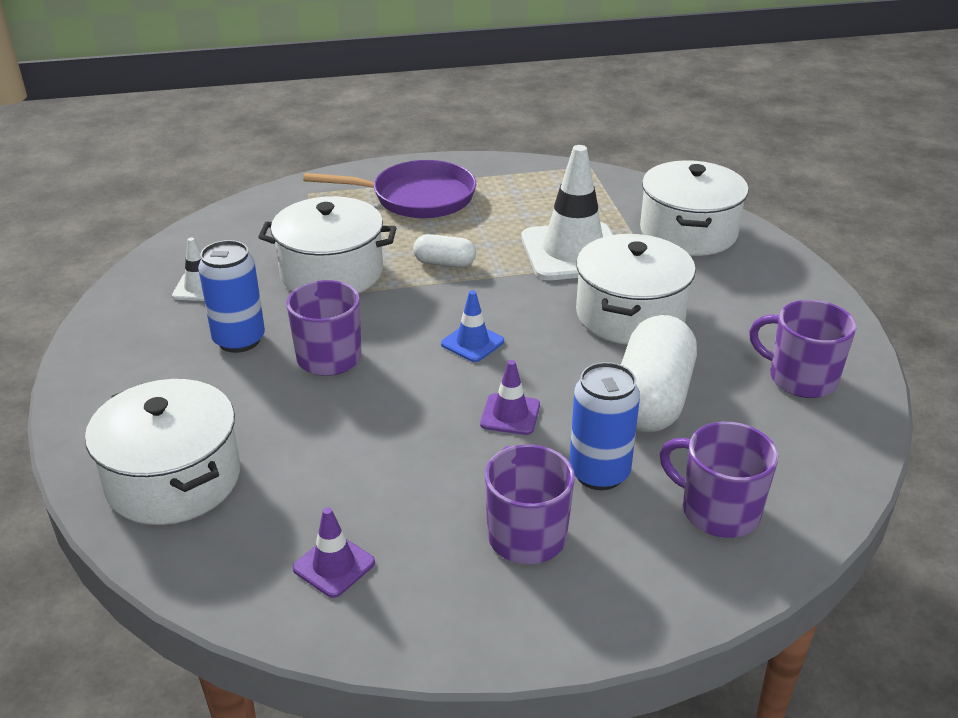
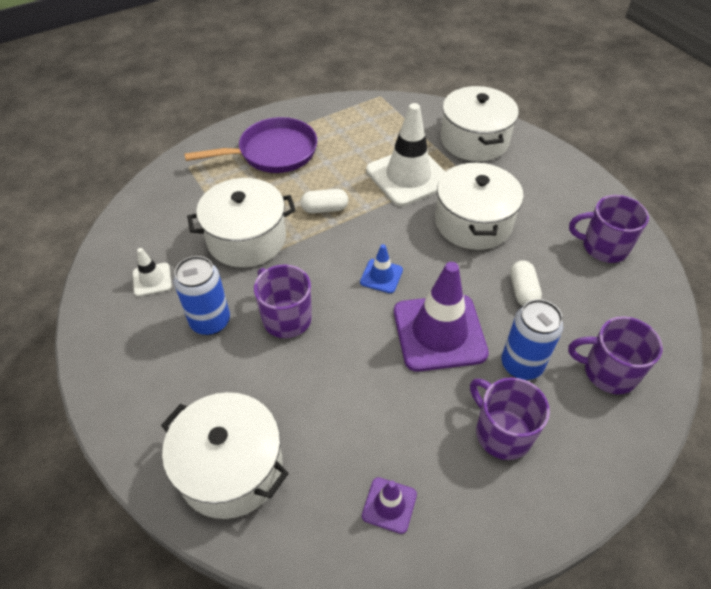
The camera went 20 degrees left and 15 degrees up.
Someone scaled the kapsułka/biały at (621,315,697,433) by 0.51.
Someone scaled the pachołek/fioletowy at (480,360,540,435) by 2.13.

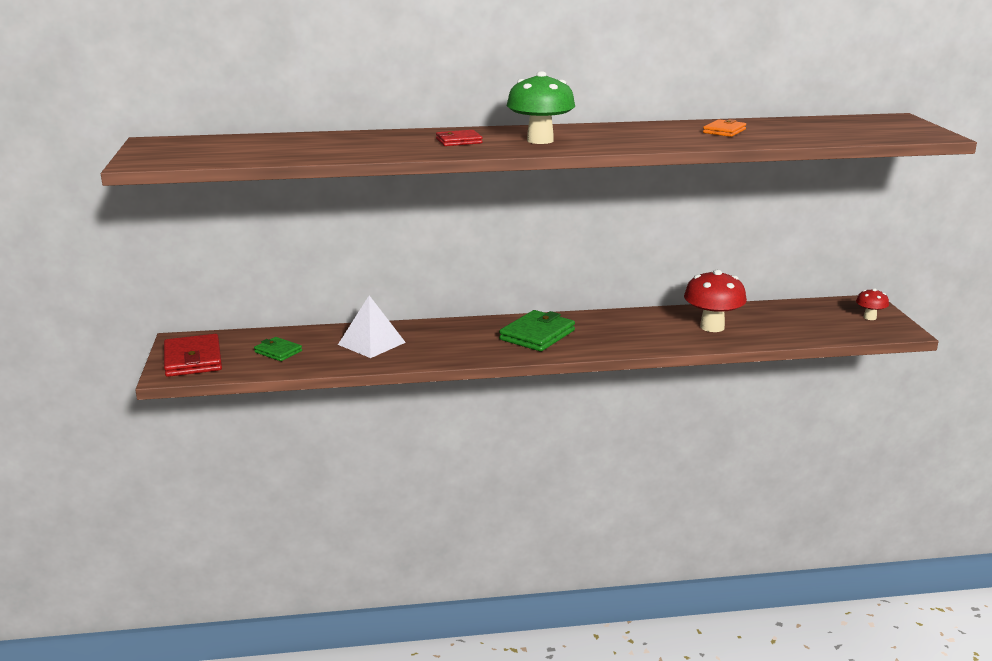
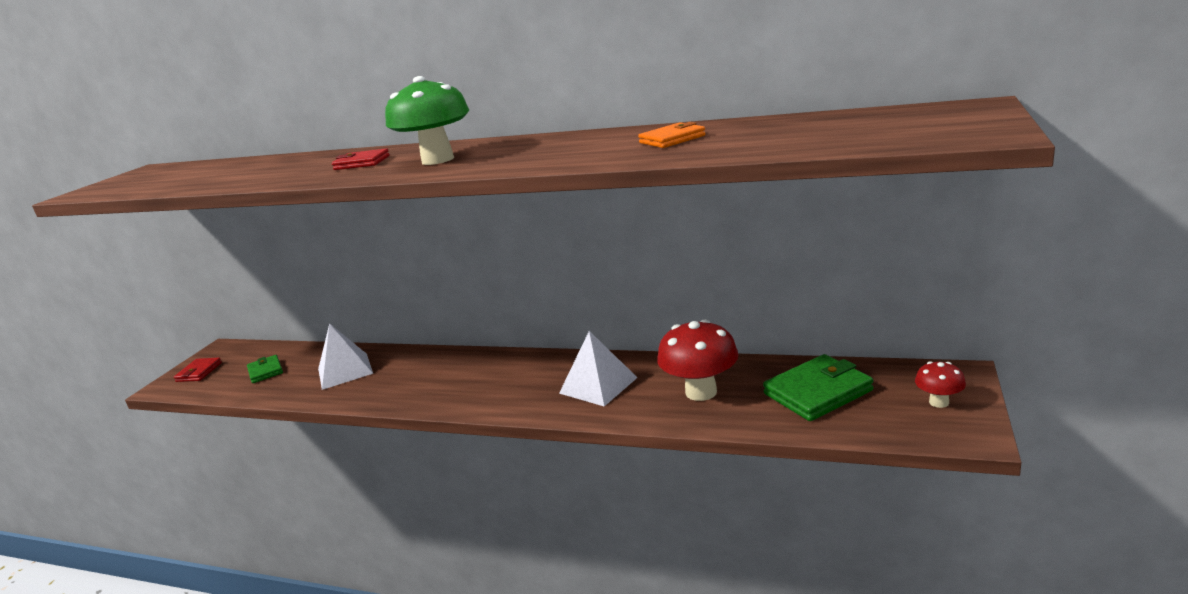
The camera went 30 degrees right and 0 degrees up.
Someone carried the portfel/zielony from (499,310,575,351) to (763,354,873,421).
Someone scaled the portfel/czerwony at (164,334,222,377) by 0.58.
Someone put down the piramida/biały at (559,331,638,407).

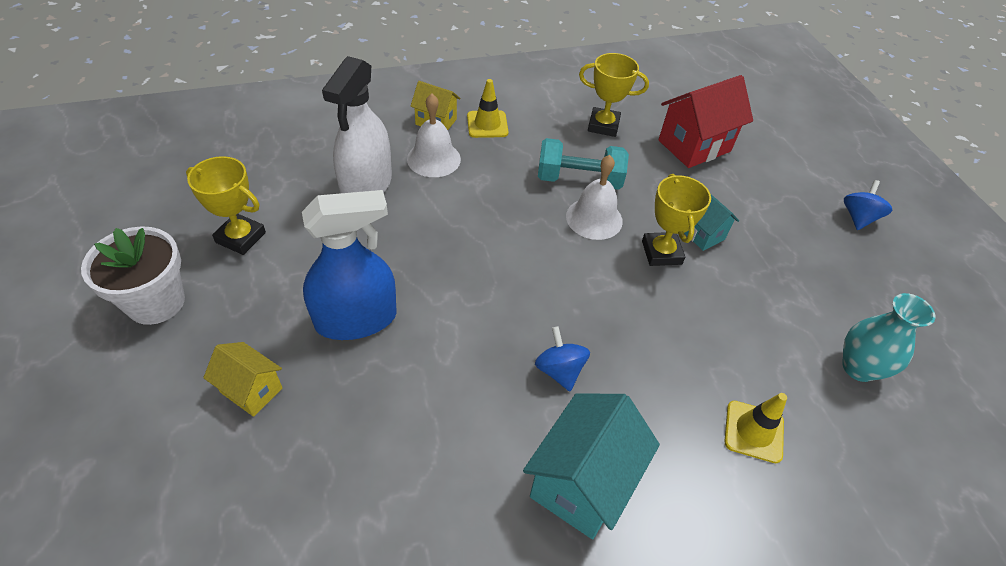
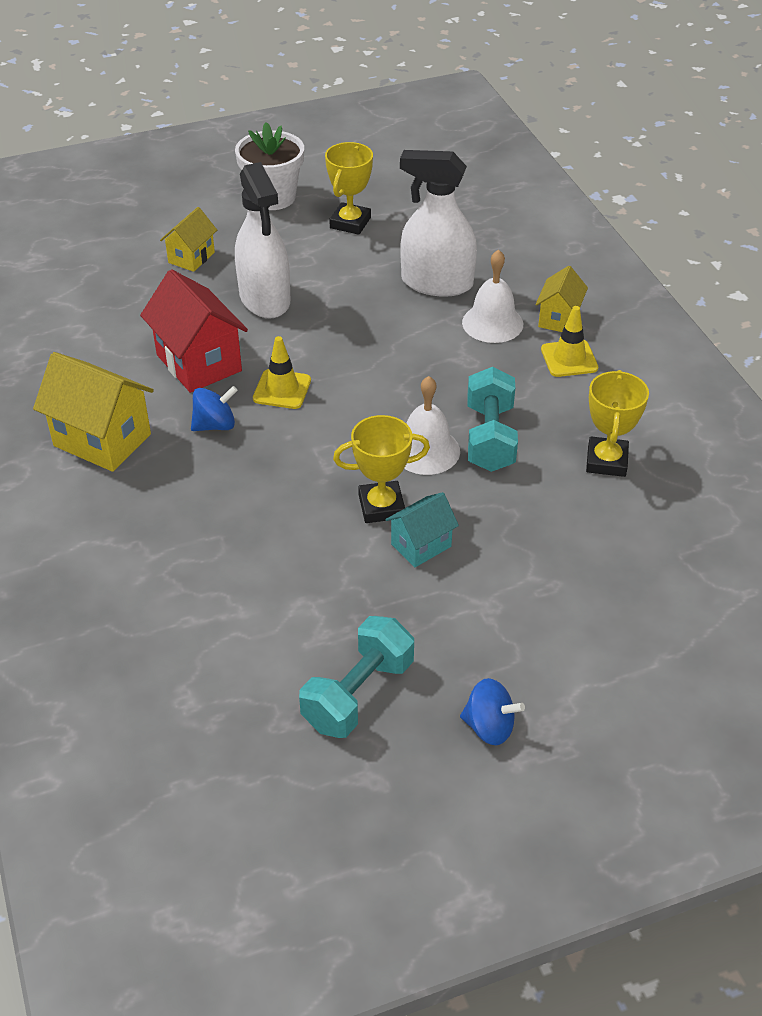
The camera went 90 degrees right and 5 degrees down.
Someone carried the domek/czerwony from (658,75,753,168) to (140,269,248,393).
Someone repainted the spryskiwacz/niebieski at (302,190,397,340), which became the spryskiwacz/biały at (235,162,290,319).
Someone took away the wazon/turkusowy at (842,293,936,382).
Someone carried the pachołek/żółty from (724,393,787,463) to (253,336,311,409).
Someone repainted the domek/turkusowy at (523,394,660,539), which became the domek/żółty at (33,352,154,472).
Someone put down the hantel/turkusowy at (299,616,414,738).

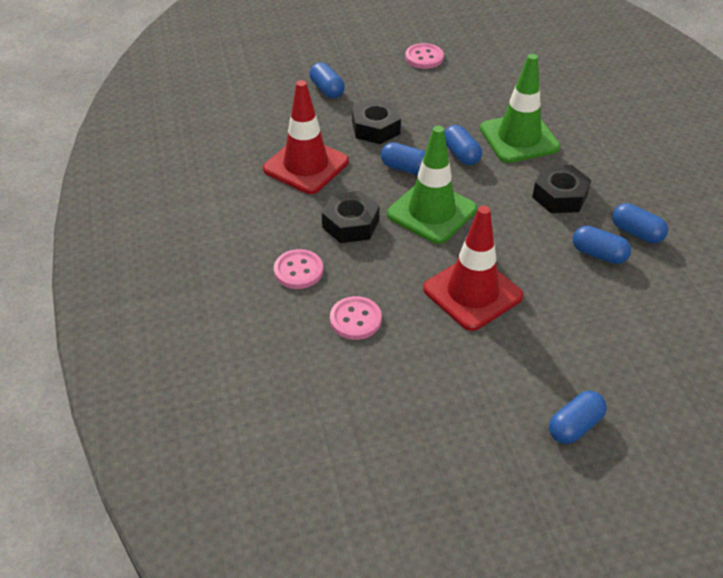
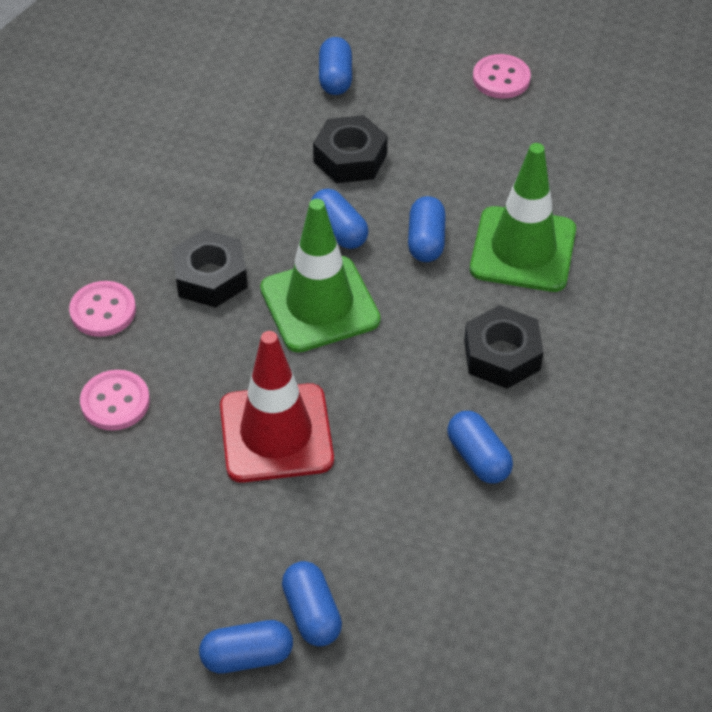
The camera went 30 degrees right and 5 degrees up.
Someone took away the pachołek/czerwony at (263,80,349,194).
Someone carried the kapsułka/niebieski from (612,203,668,243) to (282,561,342,647).

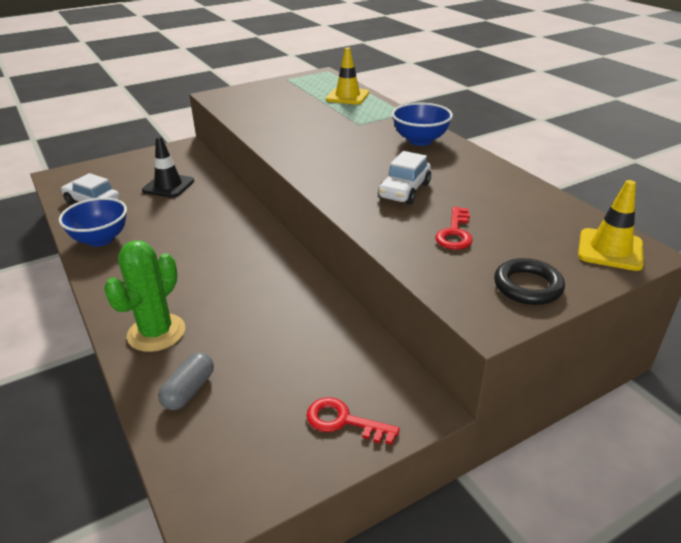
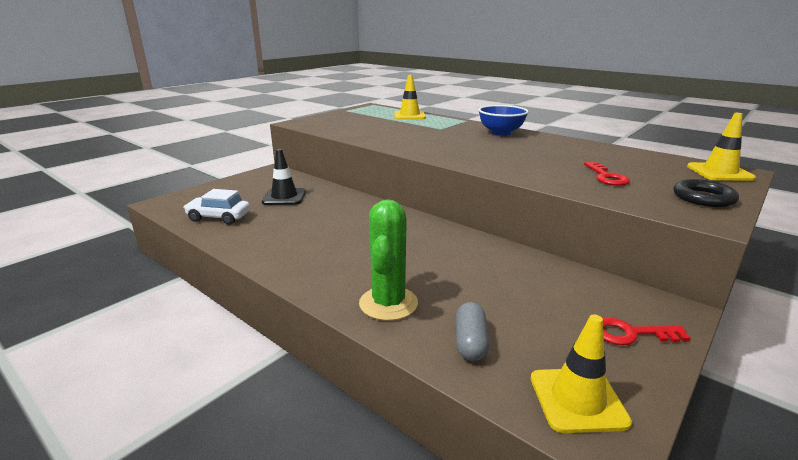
The camera went 20 degrees left and 10 degrees down.
Someone took away the samochód/biały at (378,151,431,204).
Someone took away the miska/niebieski at (59,198,127,247).
Someone put down the pachołek/żółty at (531,314,632,433).

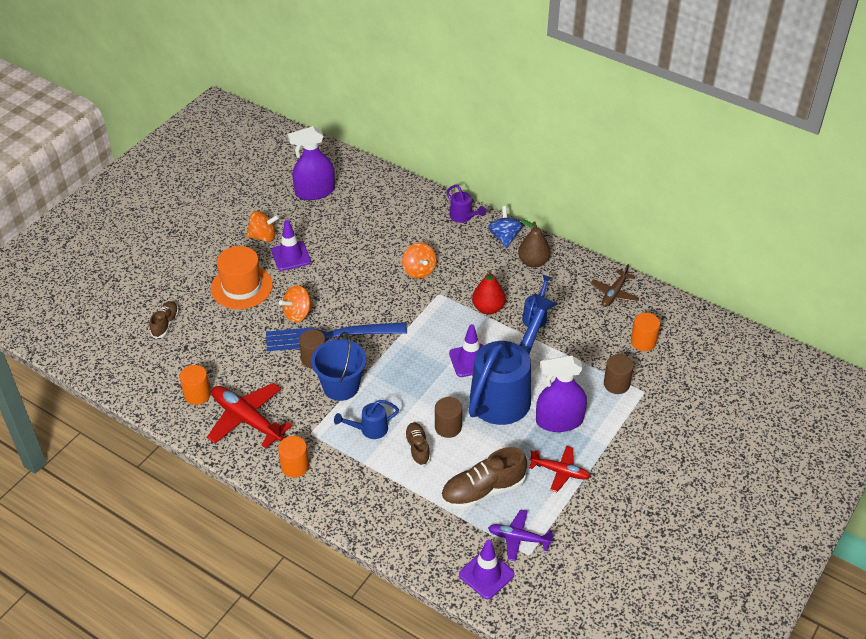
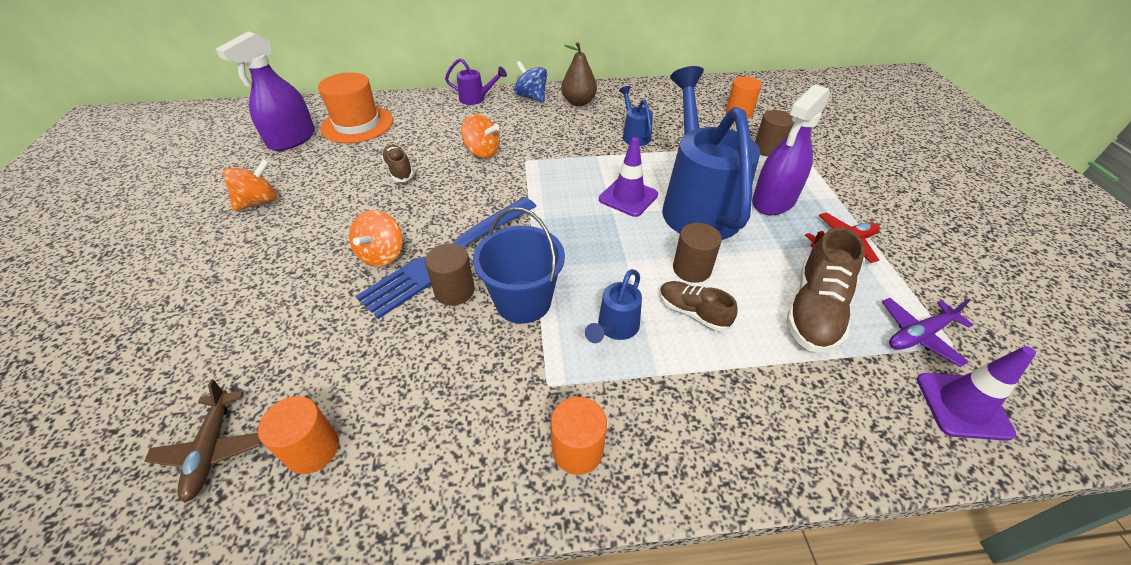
The camera went 40 degrees left and 0 degrees up.
Someone took away the pachołek/fioletowy at (271,220,311,271).
Someone carried the kapelusz/pomarańczowy from (211,246,273,309) to (318,72,393,143).
Someone carried the samolot/brązowy from (590,264,639,307) to (144,379,262,503).
Someone took away the gruszka/czerwony at (472,270,506,314).
Someone carried the but/brązowy from (150,301,179,339) to (381,145,414,182).
Someone took away the samolot/czerwony at (207,383,292,448).

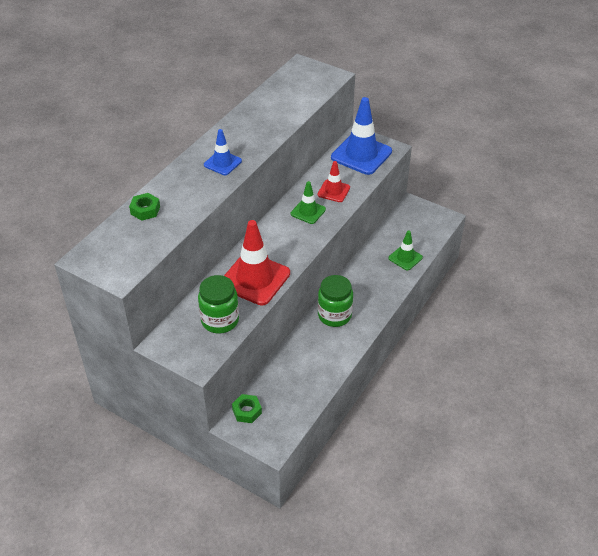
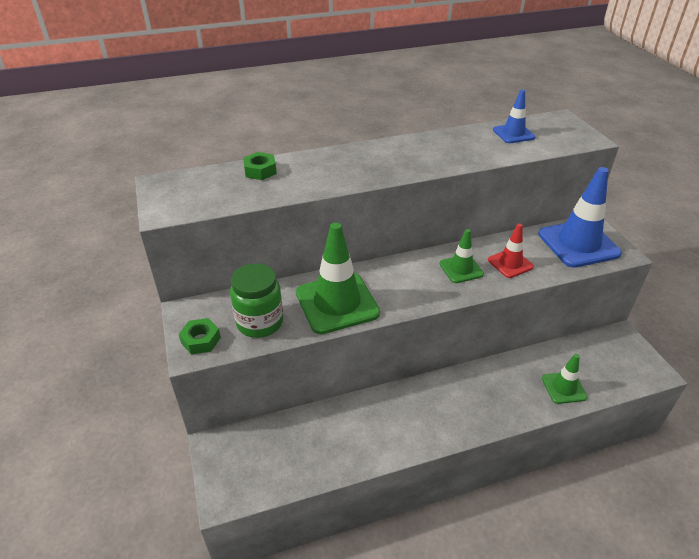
The camera went 40 degrees right and 5 degrees down.
Someone carried the pachołek/niebieski from (204,129,242,175) to (493,89,535,143).
Someone repainted the pachołek/czerwony at (224,220,290,305), which became the pachołek/zielony at (296,222,380,334).
Someone took away the słoik/zielony at (318,275,353,327).
Someone carried the nakrętka/zielony from (232,394,262,423) to (179,318,221,355).

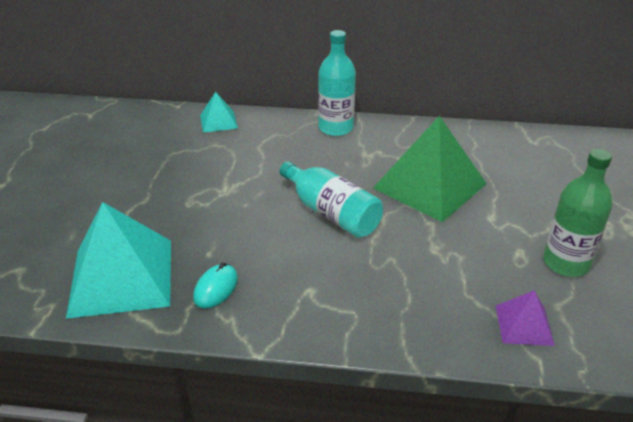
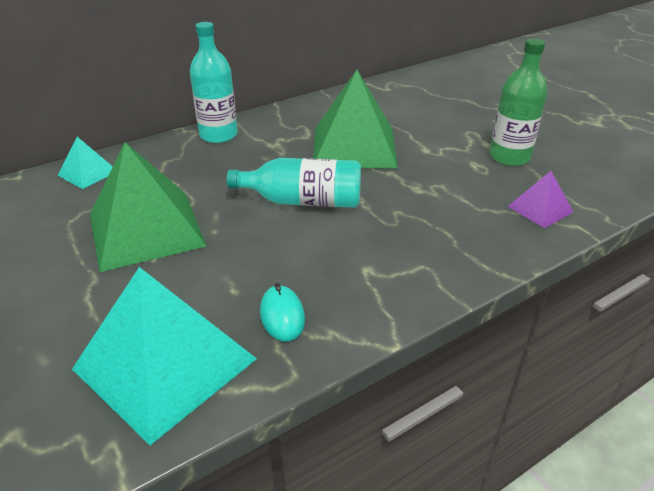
The camera went 40 degrees left and 0 degrees up.
Someone put down the piramida/zielony at (90,142,206,272).

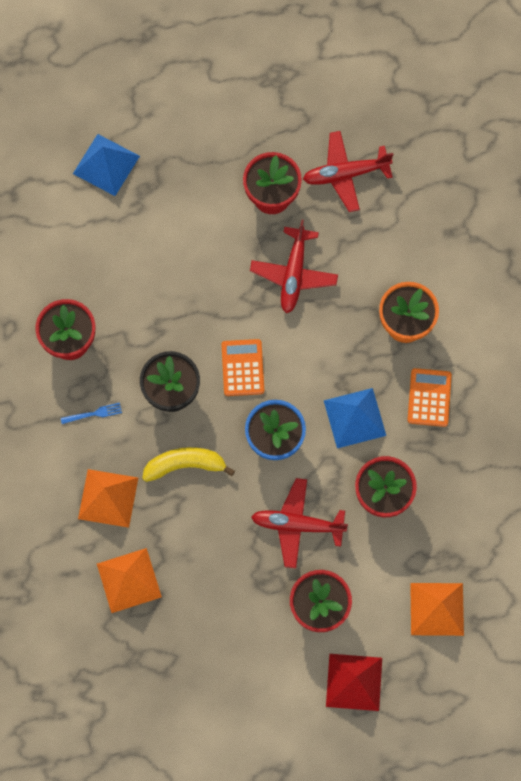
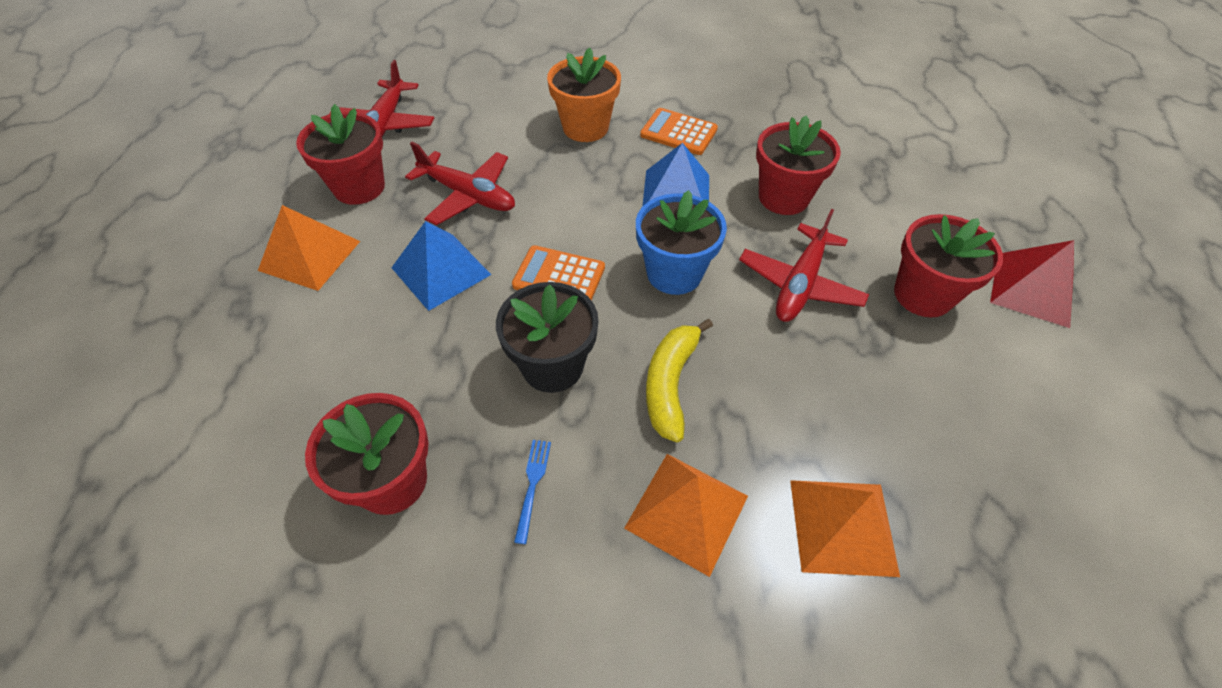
The camera went 70 degrees left and 20 degrees down.
Someone carried the piramida/niebieski from (73,134,140,196) to (391,221,491,311).
Someone carried the piramida/pomarańczowy from (410,583,464,636) to (258,205,360,291).

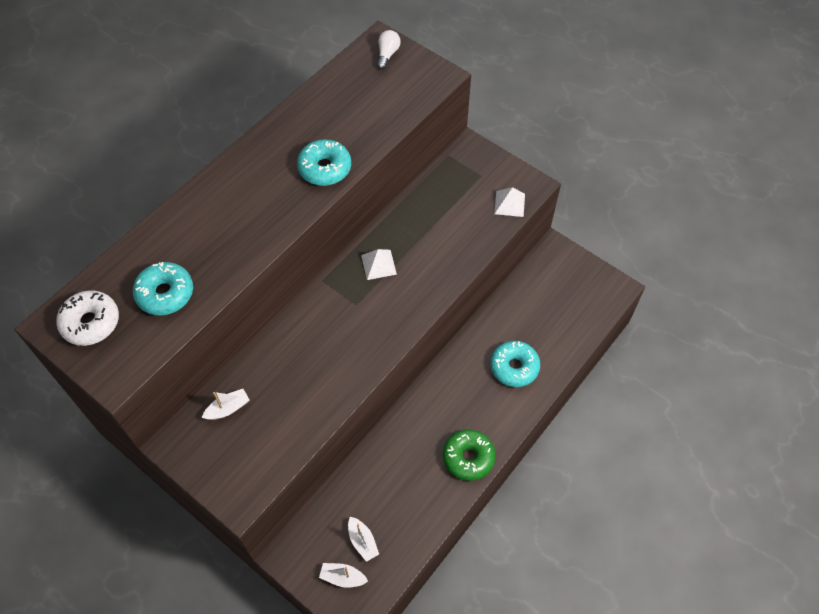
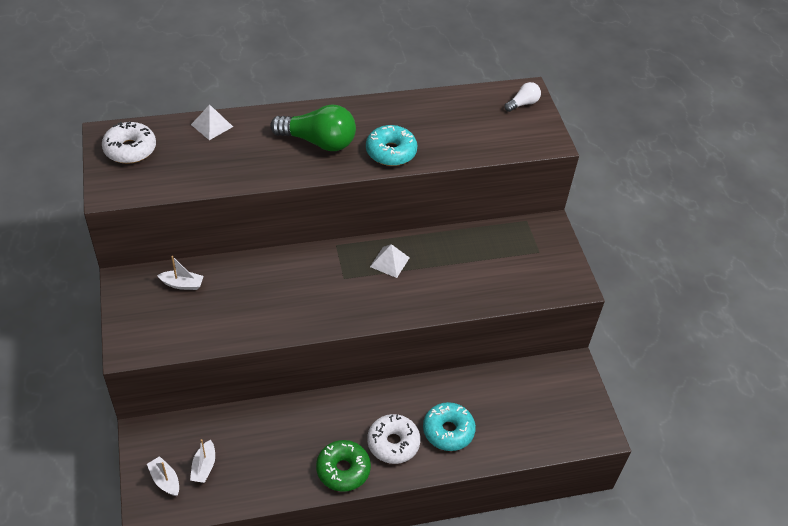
The camera went 35 degrees right and 10 degrees down.
Someone carried the piramida/biały from (494,187,525,217) to (191,105,233,140).
Someone took away the donut/turkusowy at (133,262,193,316).
Someone put down the żarówka/zielony at (270,104,356,151).
Someone put down the donut/biały at (367,414,421,464).

